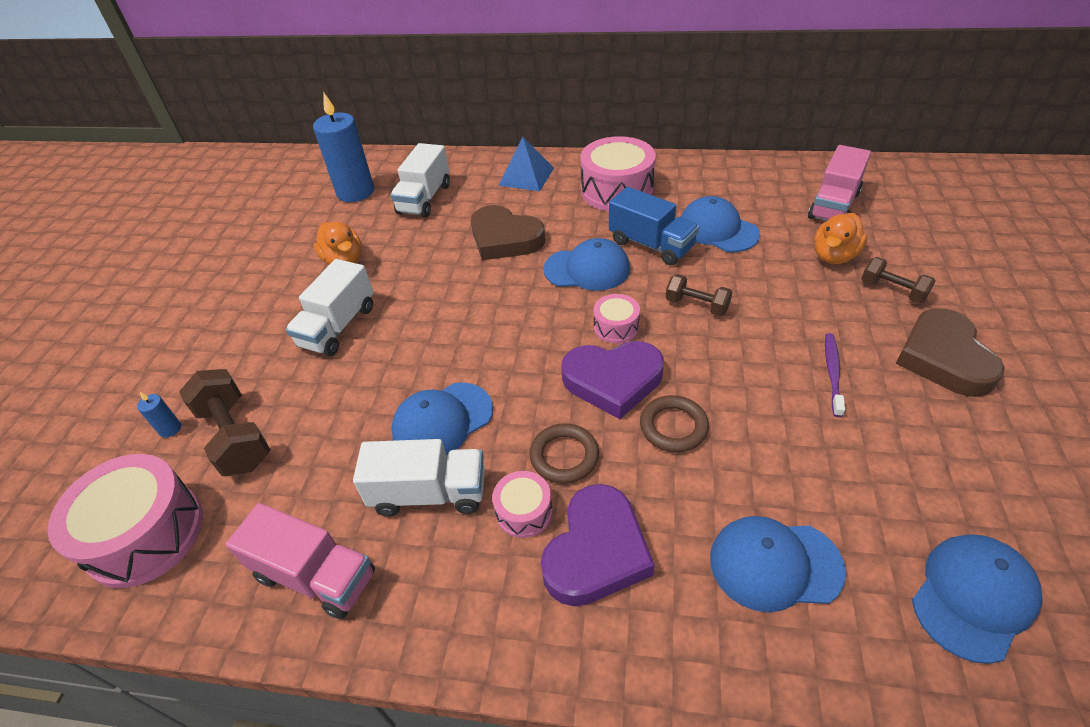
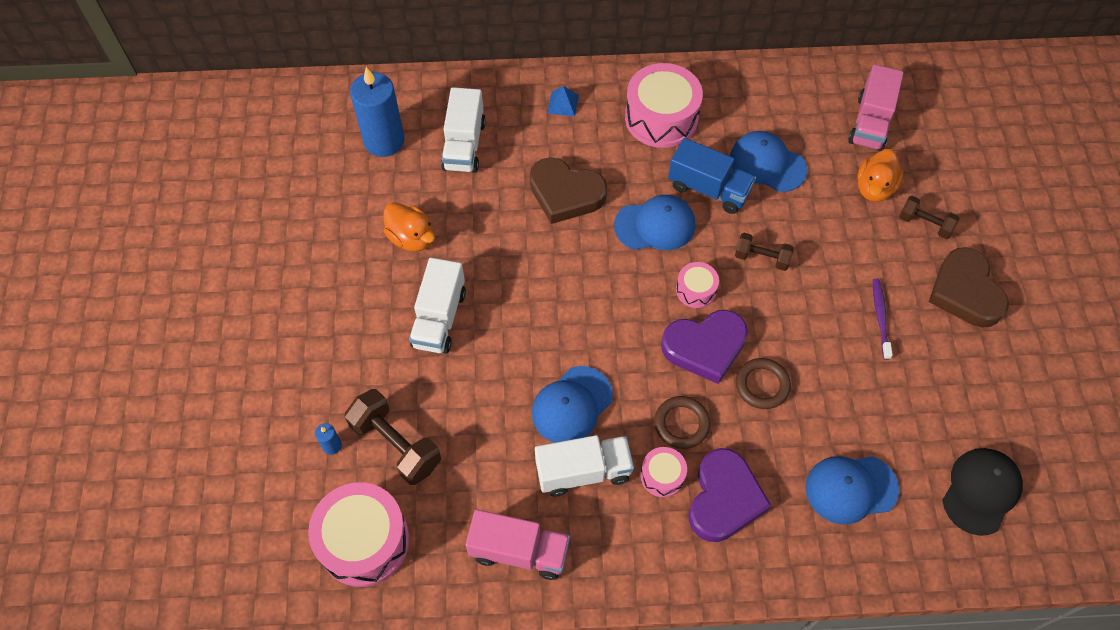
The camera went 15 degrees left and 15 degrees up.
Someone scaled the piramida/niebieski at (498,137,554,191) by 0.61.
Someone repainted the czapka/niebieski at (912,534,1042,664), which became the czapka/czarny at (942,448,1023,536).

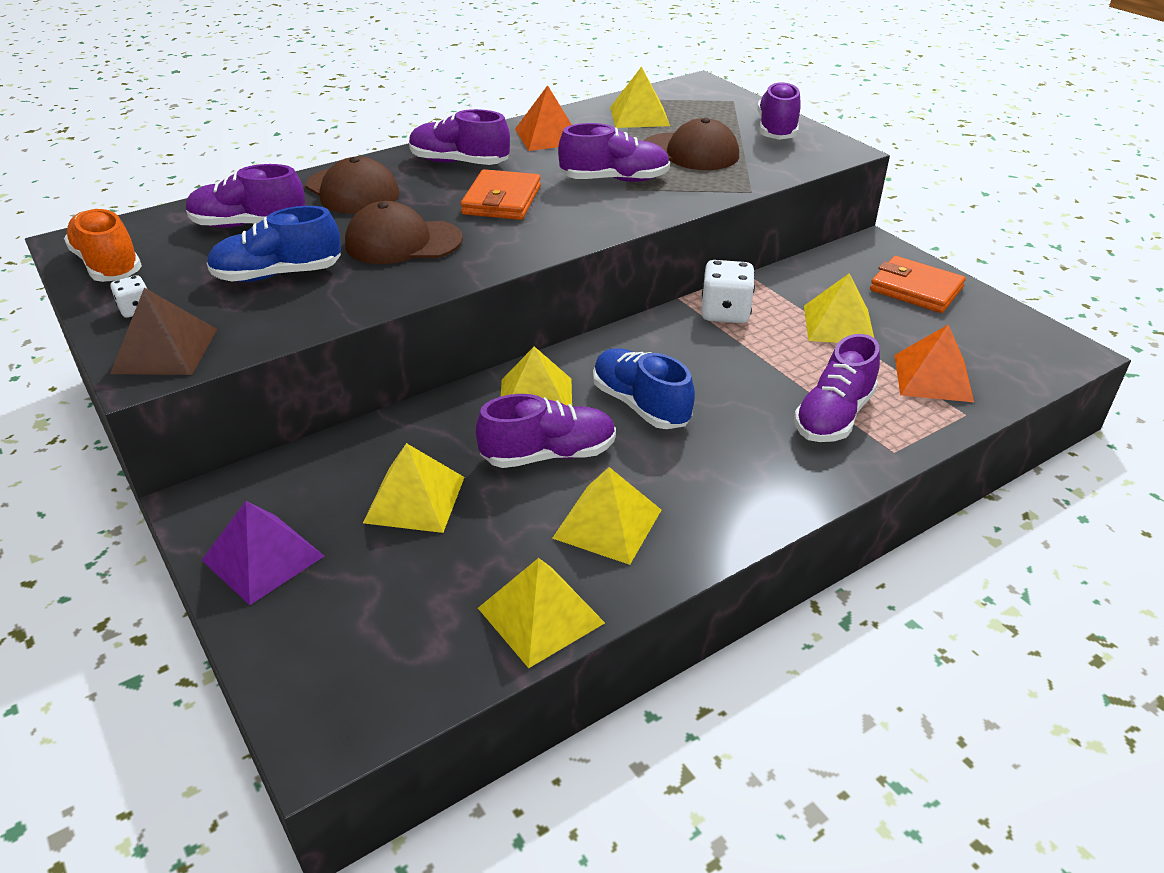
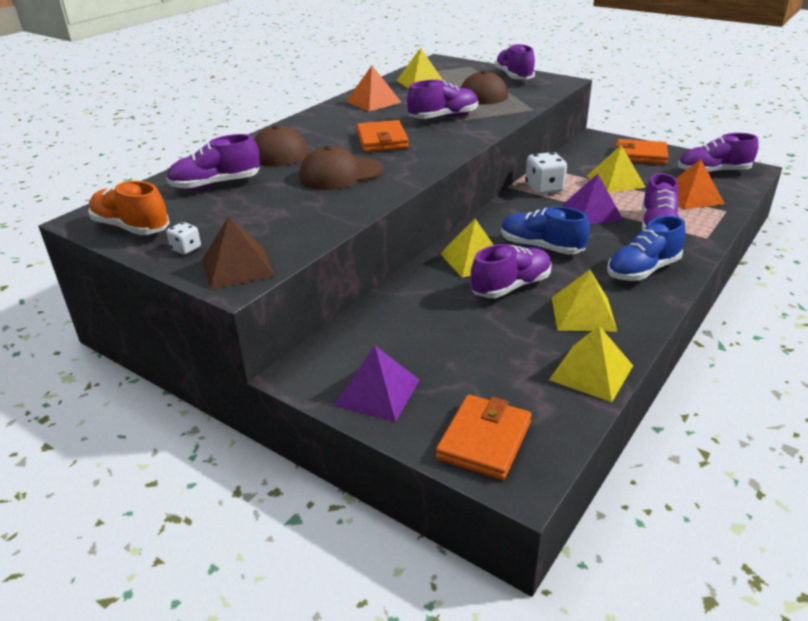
The camera went 20 degrees left and 5 degrees down.
Someone carried the but/fioletowy from (409,109,510,165) to (678,133,758,174).
Someone carried the but/niebieski from (207,206,341,282) to (607,216,686,281).
Someone took away the piramida/żółty at (363,443,465,533).
Someone put down the piramida/fioletowy at (563,174,623,224).
Someone put down the portfel/pomarańczowy at (436,395,532,480).

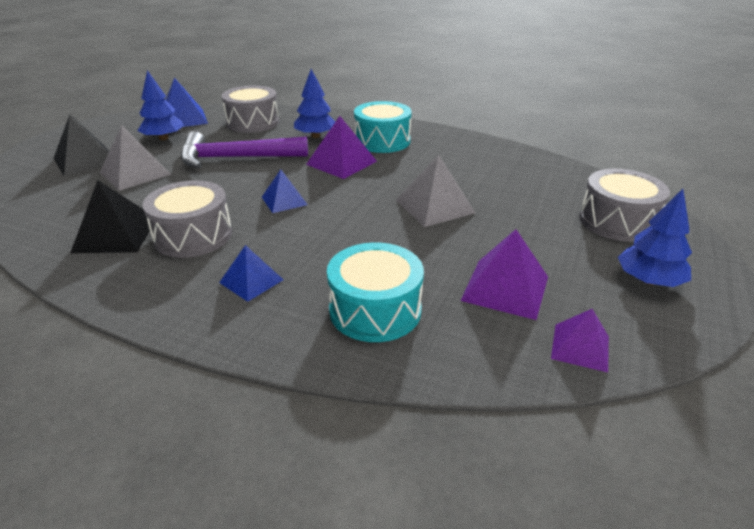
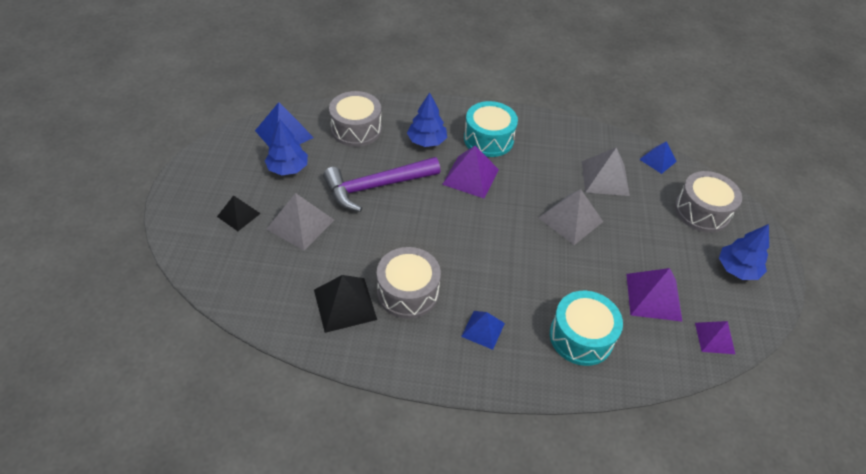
The camera went 20 degrees left and 15 degrees up.
Someone scaled the piramida/czarny at (53,114,109,176) by 0.63.
Someone carried the piramida/niebieski from (262,169,308,213) to (639,141,677,174).
Someone put down the piramida/szary at (582,147,630,196).

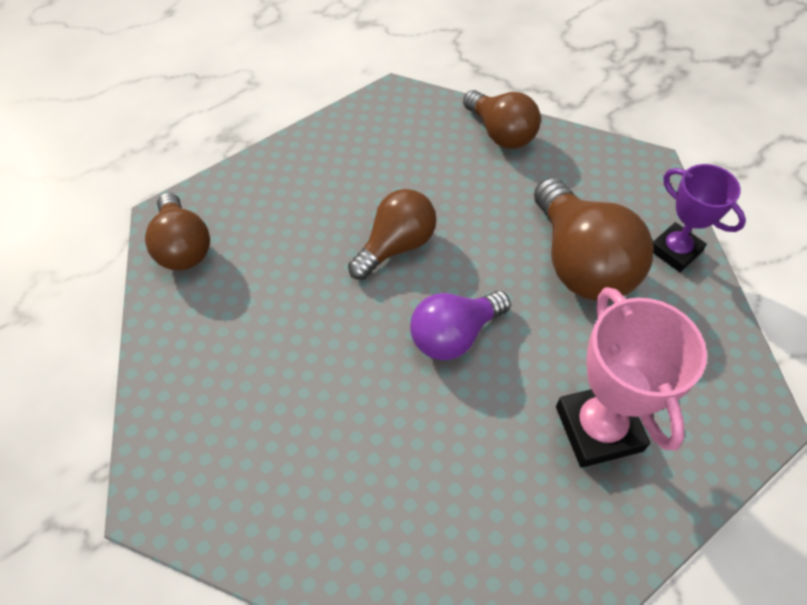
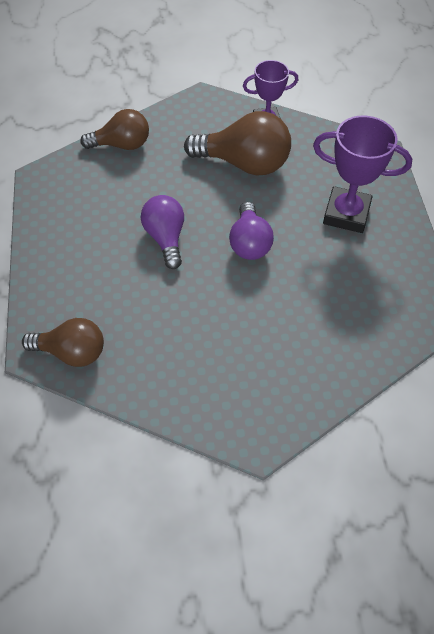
The camera went 60 degrees left and 0 degrees up.
Someone repainted the żarówka/brązowy at (348,189,437,280), which became the żarówka/fioletowy at (141,195,184,269).
Someone repainted the puchar/różowy at (556,287,707,468), which became the puchar/fioletowy at (313,116,412,233).

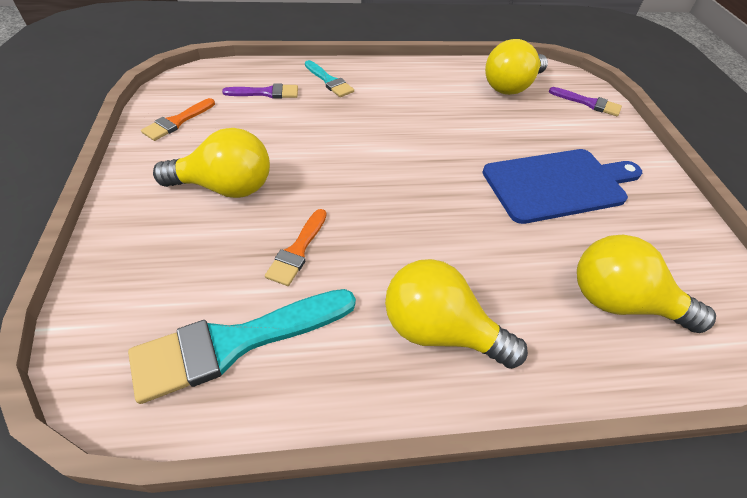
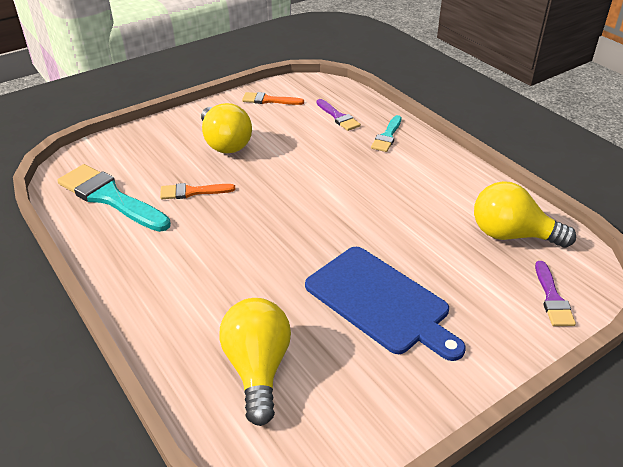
The camera went 65 degrees right and 10 degrees down.
Someone took away the żarówka/żółty at (385,259,528,369).

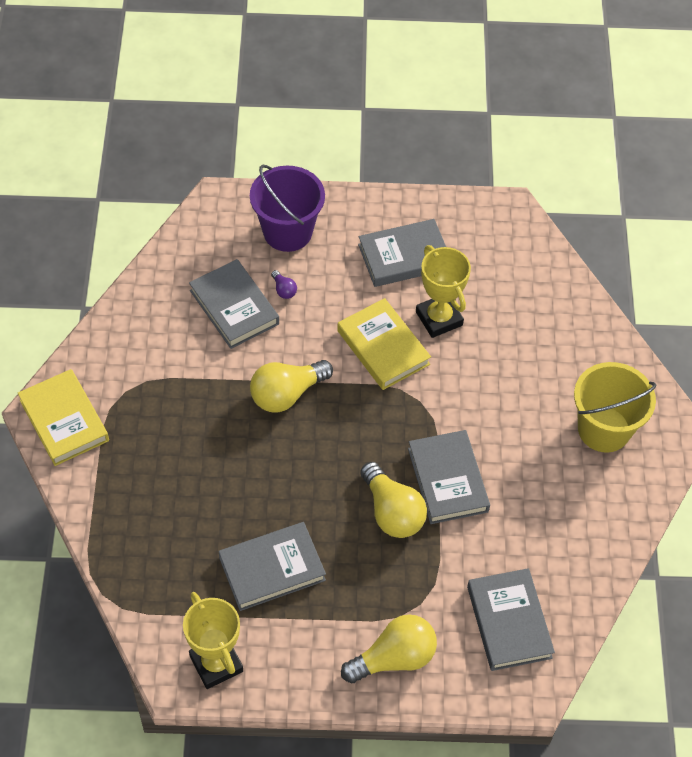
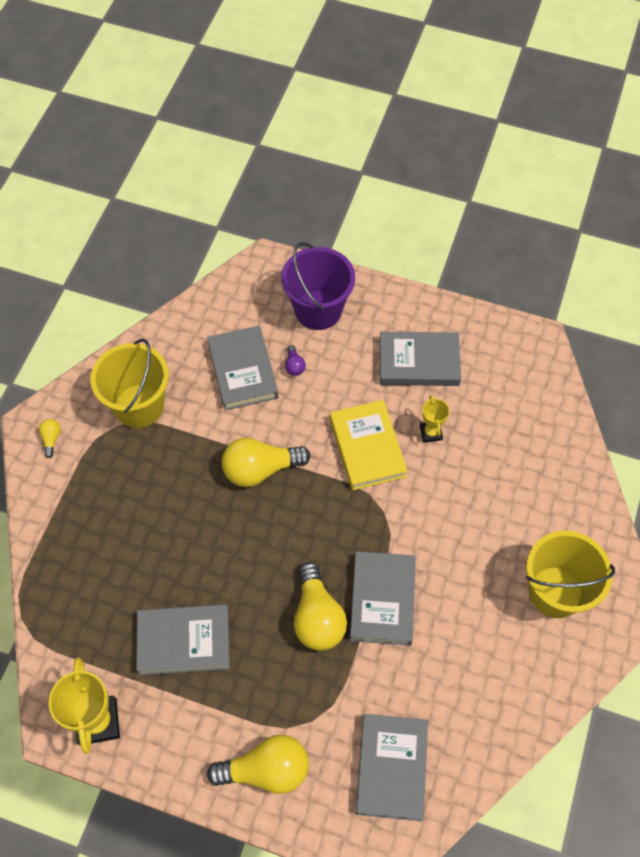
The camera went 20 degrees right and 5 degrees up.
Someone scaled the puchar/żółty at (416,245,471,338) by 0.55.
Someone swapped the książka/żółty at (18,369,109,466) for the żarówka/żółty at (39,419,61,458).
Someone put down the wiadro/żółty at (90,339,169,428).

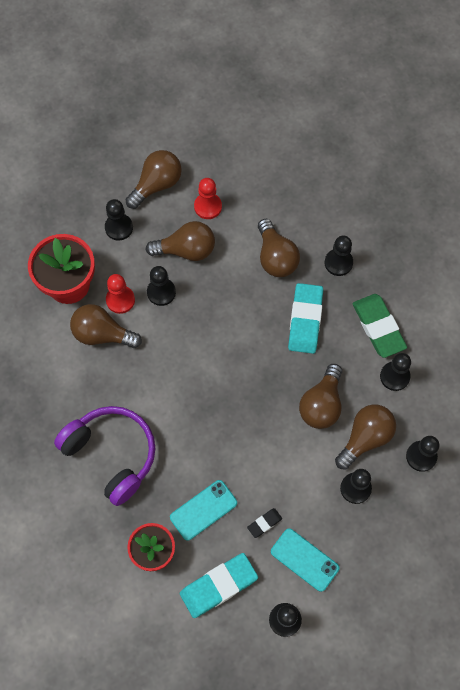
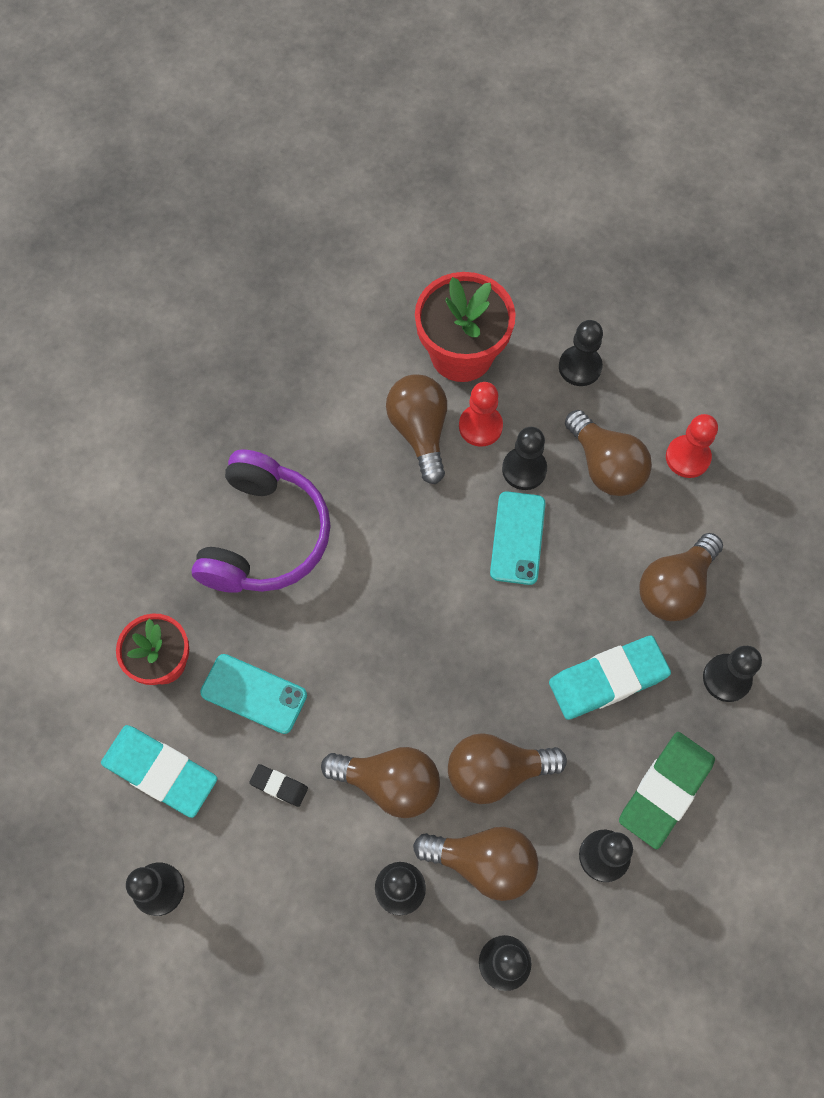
The camera went 60 degrees right and 0 degrees up.
Someone carried the żarówka/brązowy from (125,150,182,209) to (321,747,440,818).
Someone carried the telefon/turkusowy from (271,528,339,592) to (490,491,545,585).

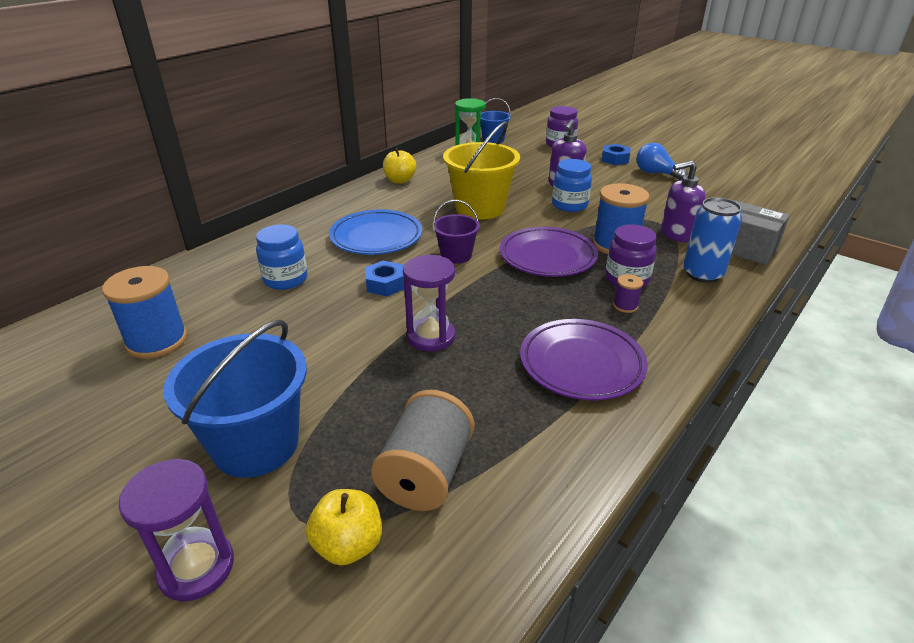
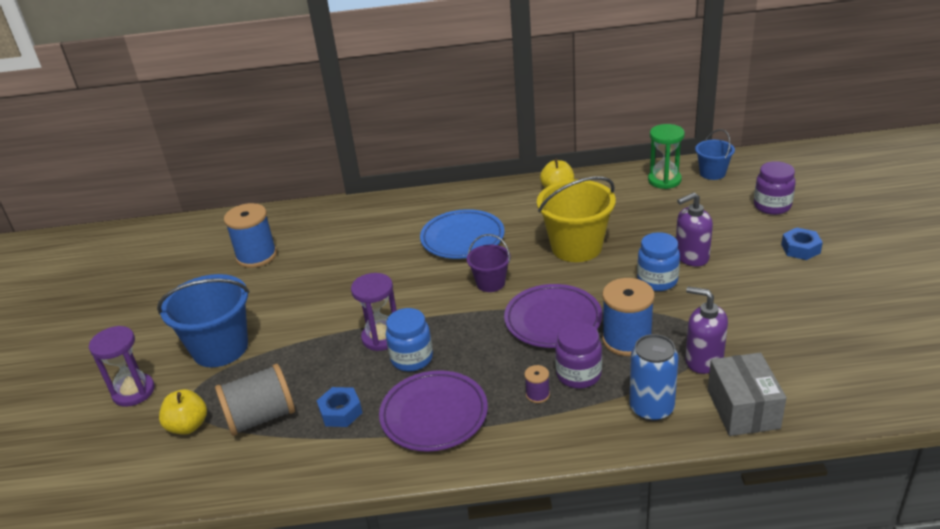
The camera went 50 degrees right and 0 degrees up.
Someone took away the żarówka/niebieski at (636,143,688,180).
Someone carried the słoik/niebieski from (256,224,308,290) to (386,308,433,371).
Someone carried the nakrętka/niebieski from (365,261,404,296) to (317,387,362,427).

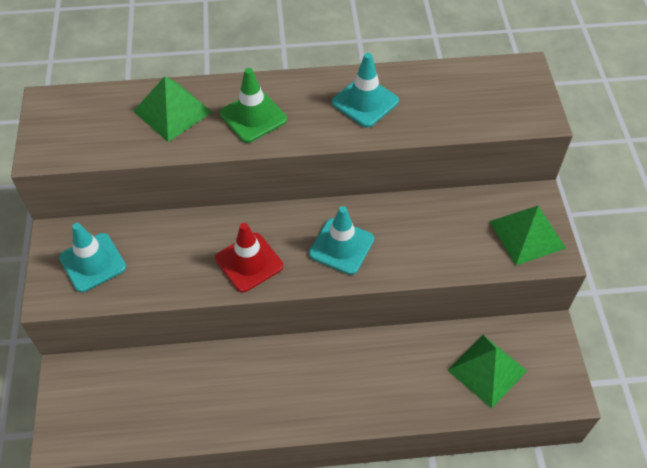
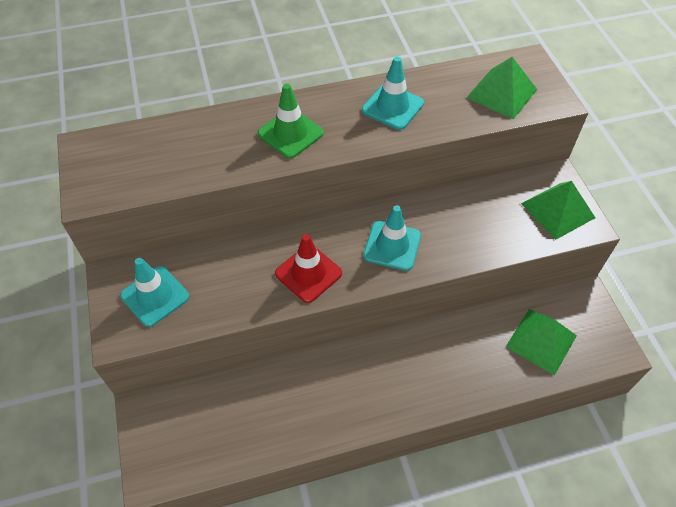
The camera went 10 degrees left and 0 degrees up.
Someone carried the piramida/zielony from (133,76,212,142) to (466,57,537,120).

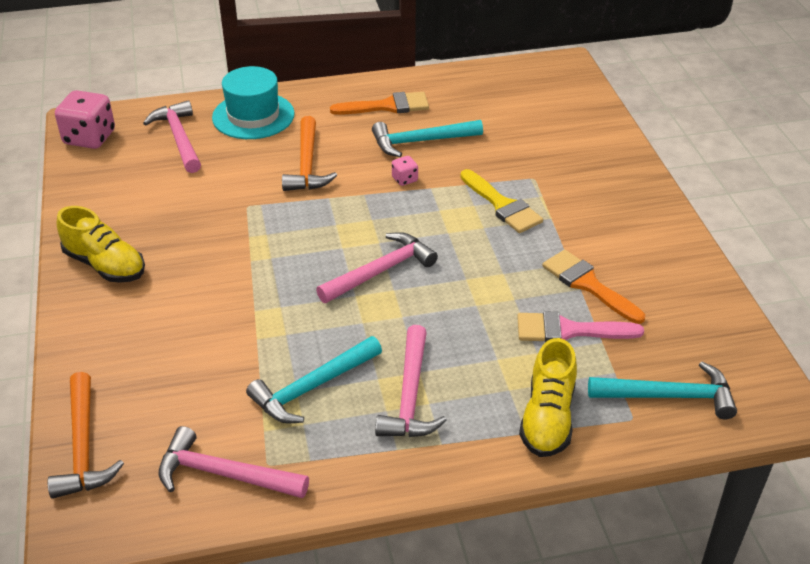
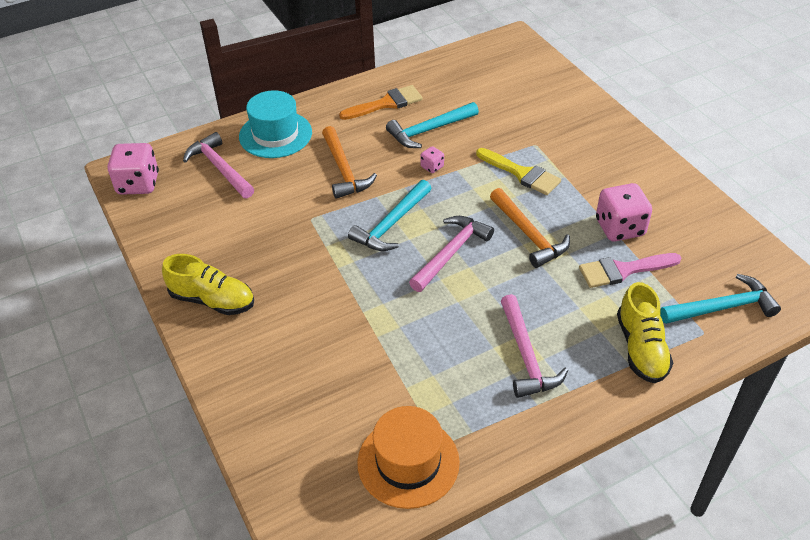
The camera went 15 degrees left and 5 degrees up.
Someone swapped the pędzel/pomarańczowy at (542,250,645,324) for the kostka do gry/różowy at (596,183,652,241).
Someone carried the młotek/turkusowy from (246,336,382,423) to (348,180,432,251).
Someone carried the młotek/pomarańczowy from (47,372,124,499) to (490,188,570,268).
Someone swapped the młotek/różowy at (159,426,309,498) for the kapelusz/pomarańczowy at (357,406,460,509).

